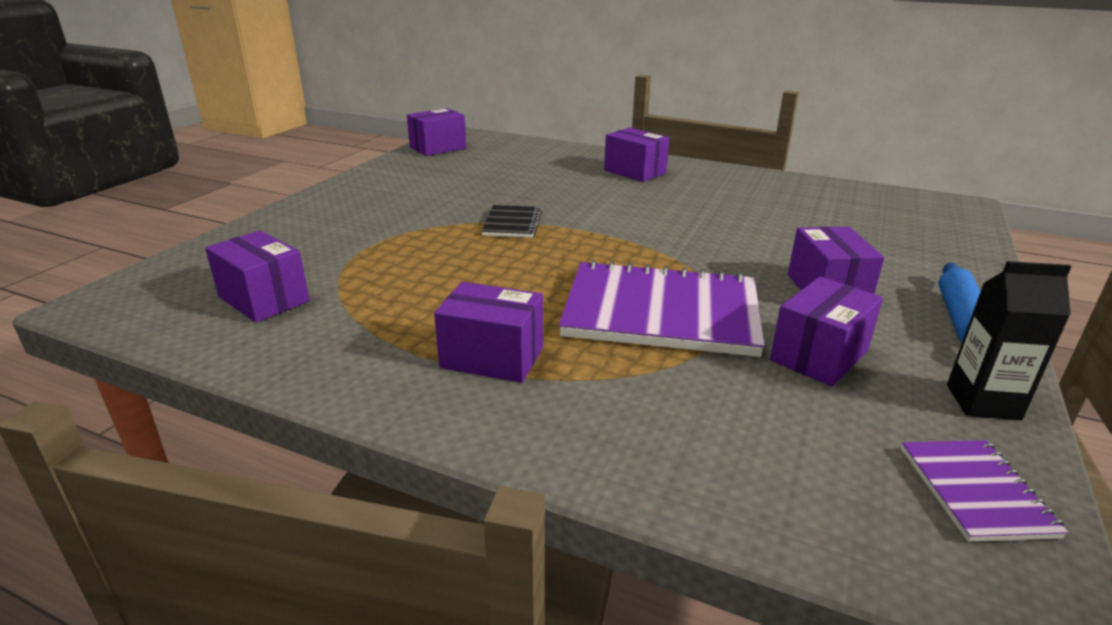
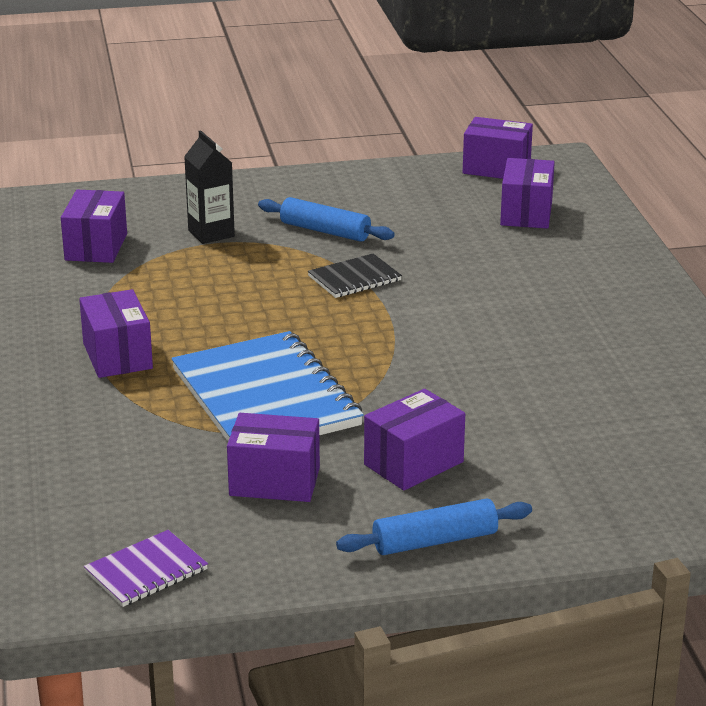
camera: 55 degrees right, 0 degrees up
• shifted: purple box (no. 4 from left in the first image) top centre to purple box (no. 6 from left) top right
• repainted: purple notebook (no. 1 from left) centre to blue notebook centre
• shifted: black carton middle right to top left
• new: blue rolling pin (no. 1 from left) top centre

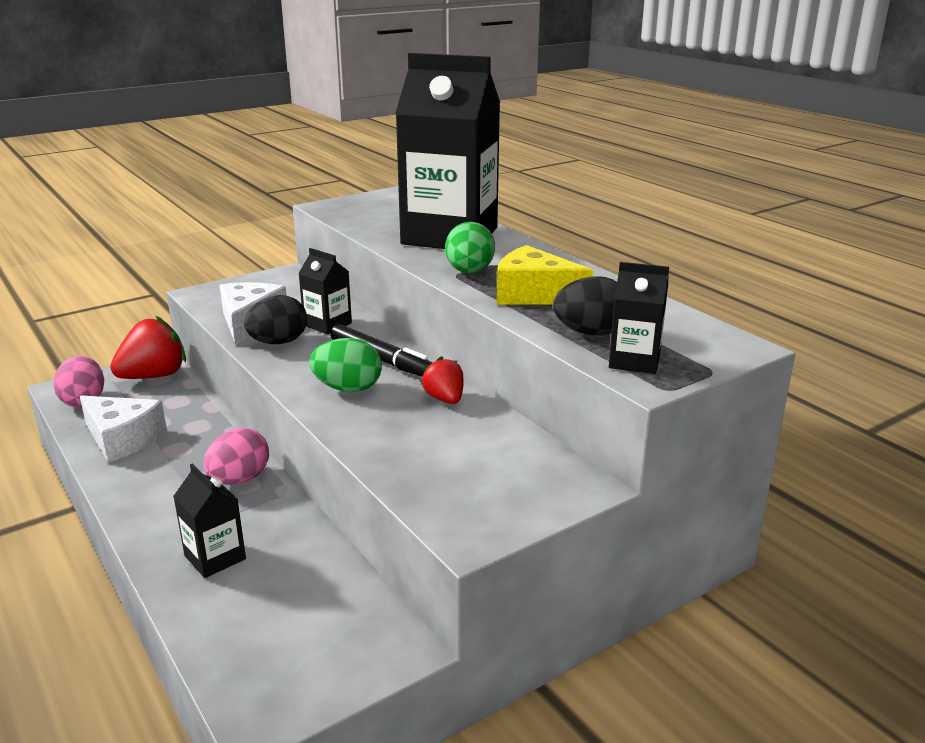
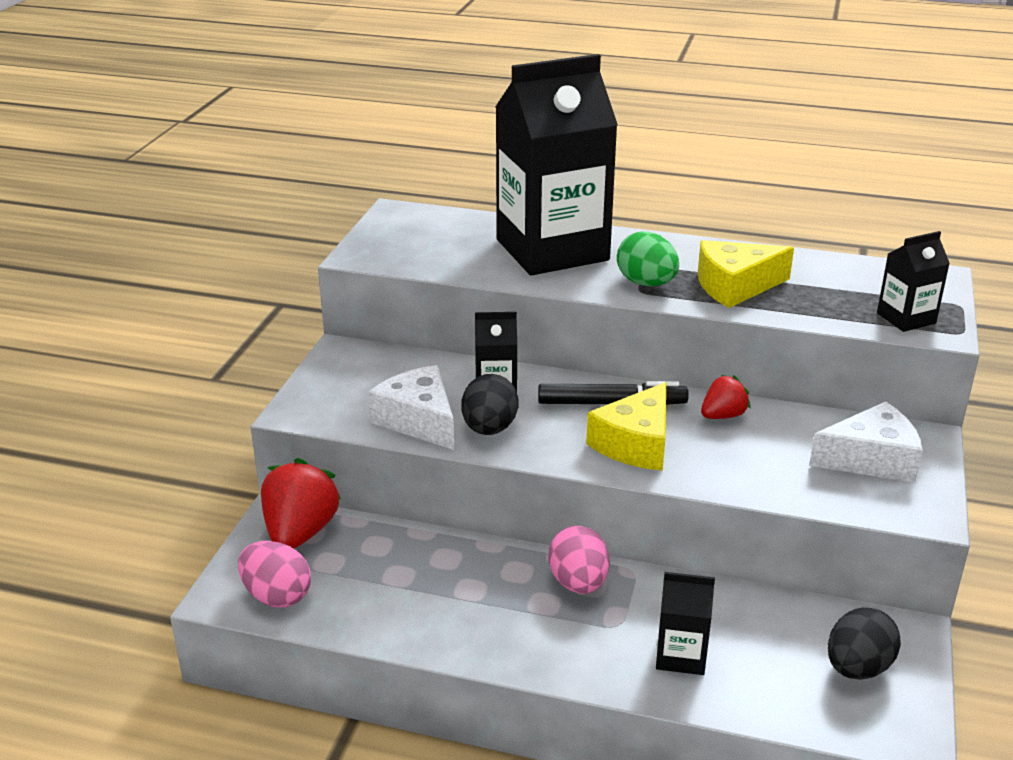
camera: 40 degrees left, 5 degrees up
• shifted: black egg (no. 2 from left) centre to bottom right
• swapped: green egg (no. 1 from left) centre to yellow cheese (no. 1 from left) centre
• rotated: red strawberry (no. 2 from left) centre = middle right 120 degrees clockwise
• shifted: white cheese (no. 1 from left in the first image) middle left to white cheese (no. 2 from left) middle right

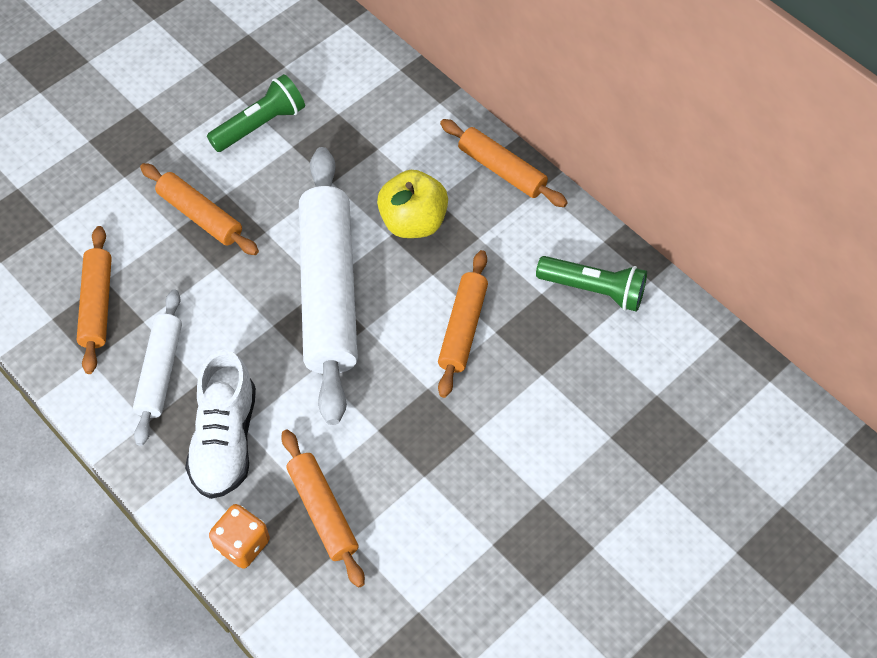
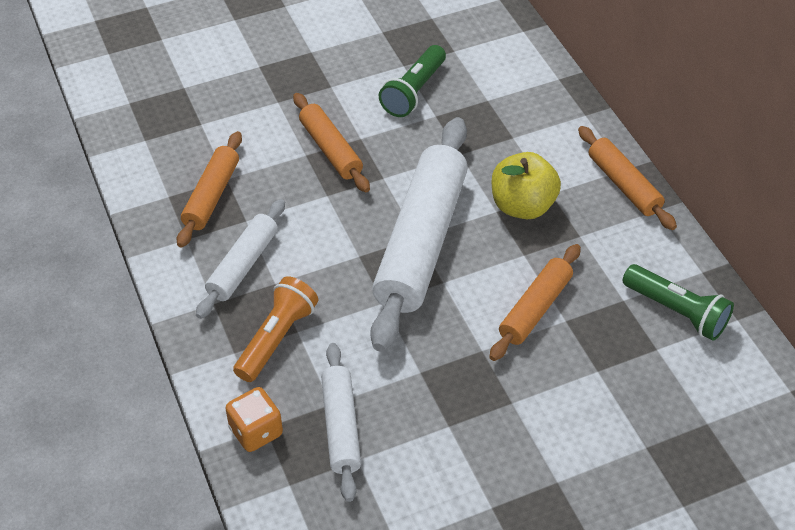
camera: 20 degrees right, 10 degrees down
• rotated: green flashlight (no. 1 from left) top left = top centre 135 degrees clockwise
• swapped: white shoe middle left to orange flashlight centre
• repainted: orange rolling pin (no. 3 from left) bottom centre to white rolling pin (no. 2 from left) bottom centre

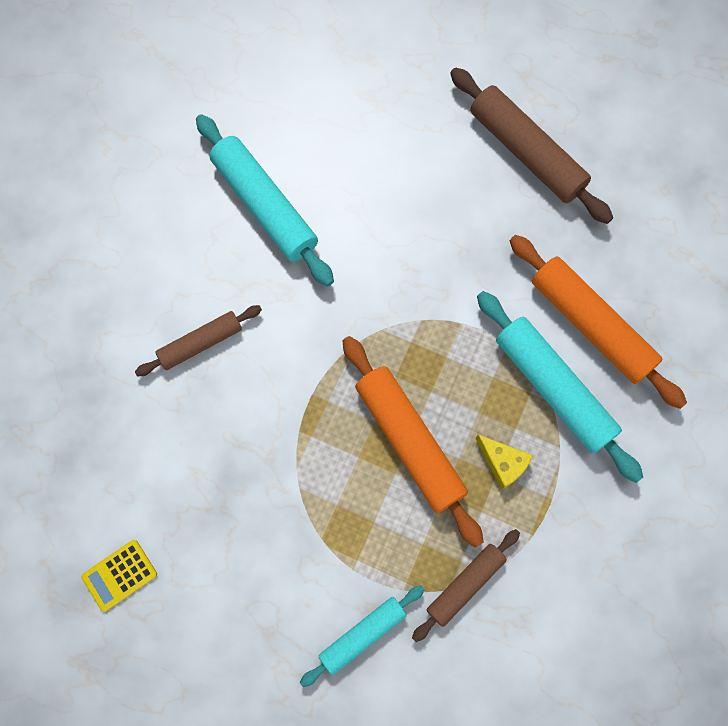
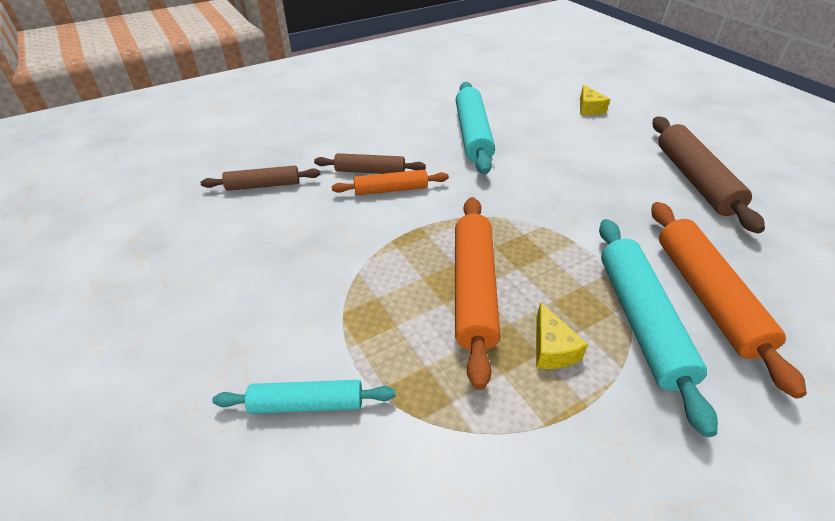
camera: 35 degrees right, 30 degrees down
• shifted: brown rolling pin (no. 2 from left in the first image) bottom centre to brown rolling pin (no. 1 from left) middle left
• gone: yellow calculator bottom left
• new: yellow cheese (no. 2 from left) top right
• new: orange rolling pin (no. 1 from left) centre

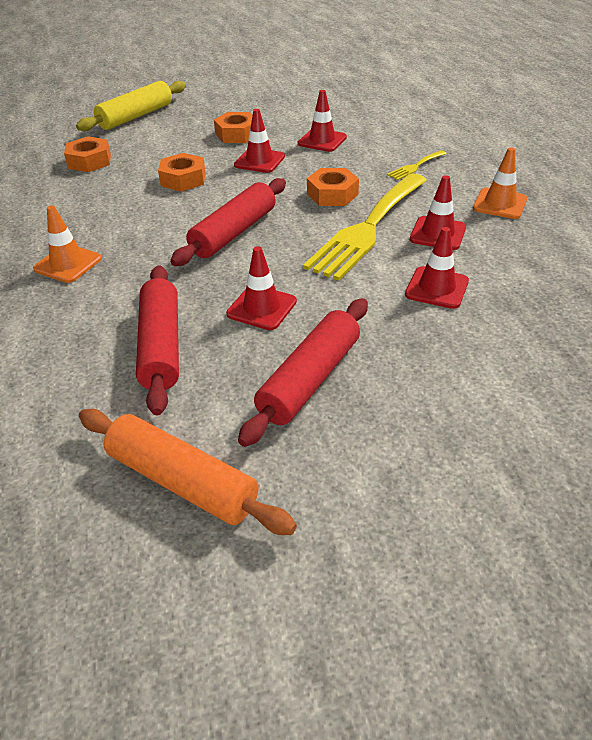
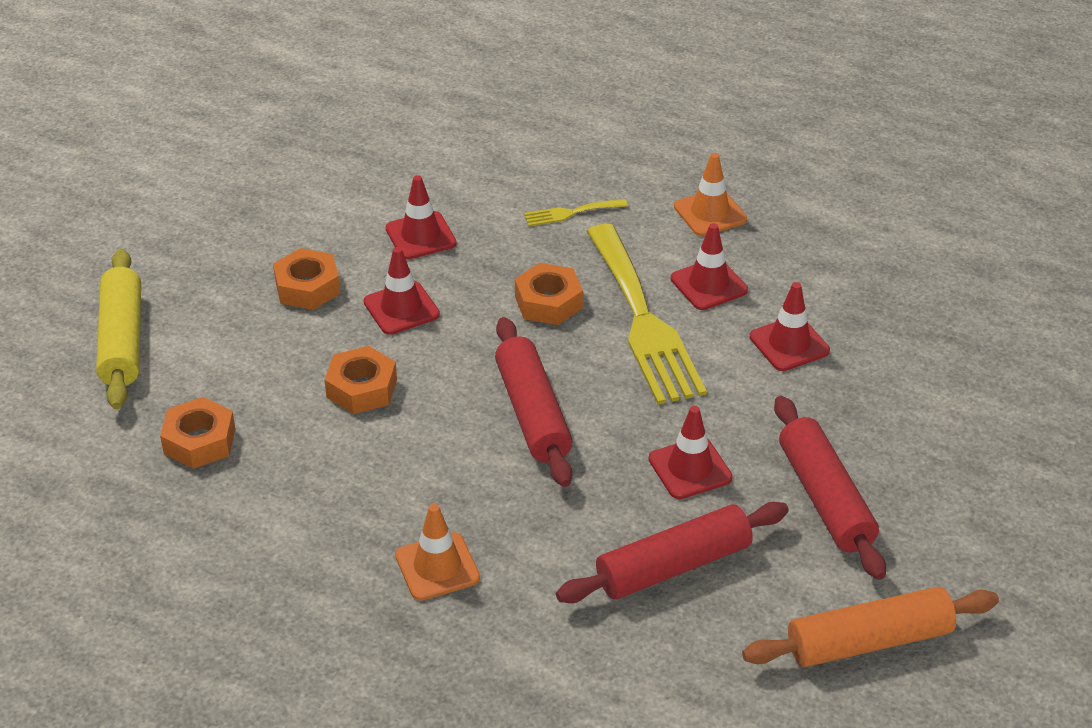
camera: 50 degrees left, 0 degrees up
• rotated: yellow fork (no. 2 from left in the first image) top right = top centre 75 degrees clockwise
• rotated: red rolling pin (no. 1 from left in the first image) middle left = bottom centre 60 degrees counterclockwise

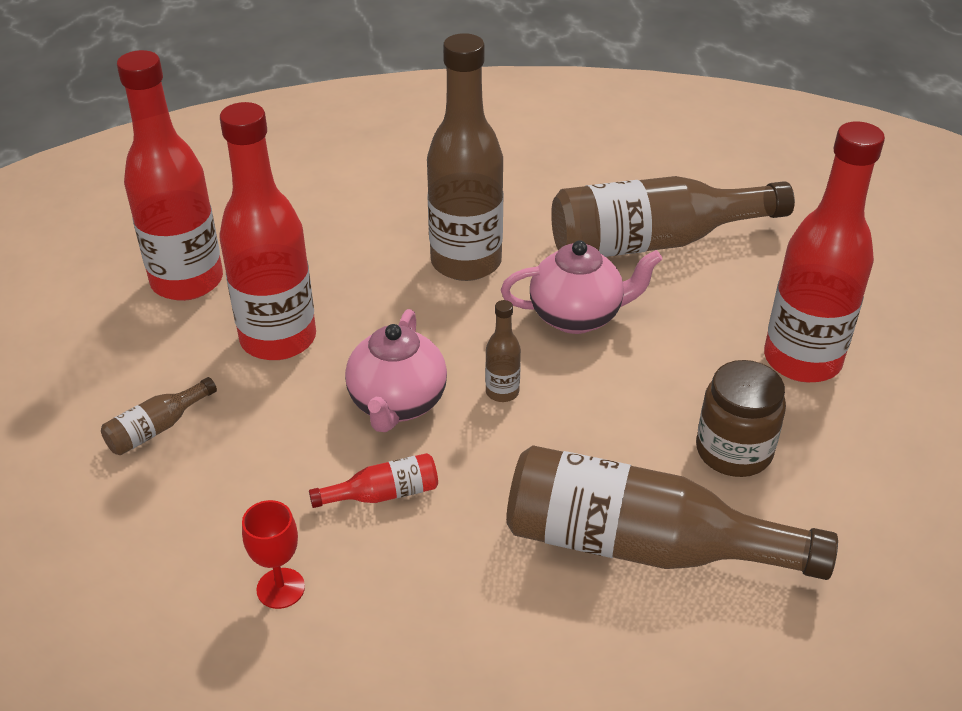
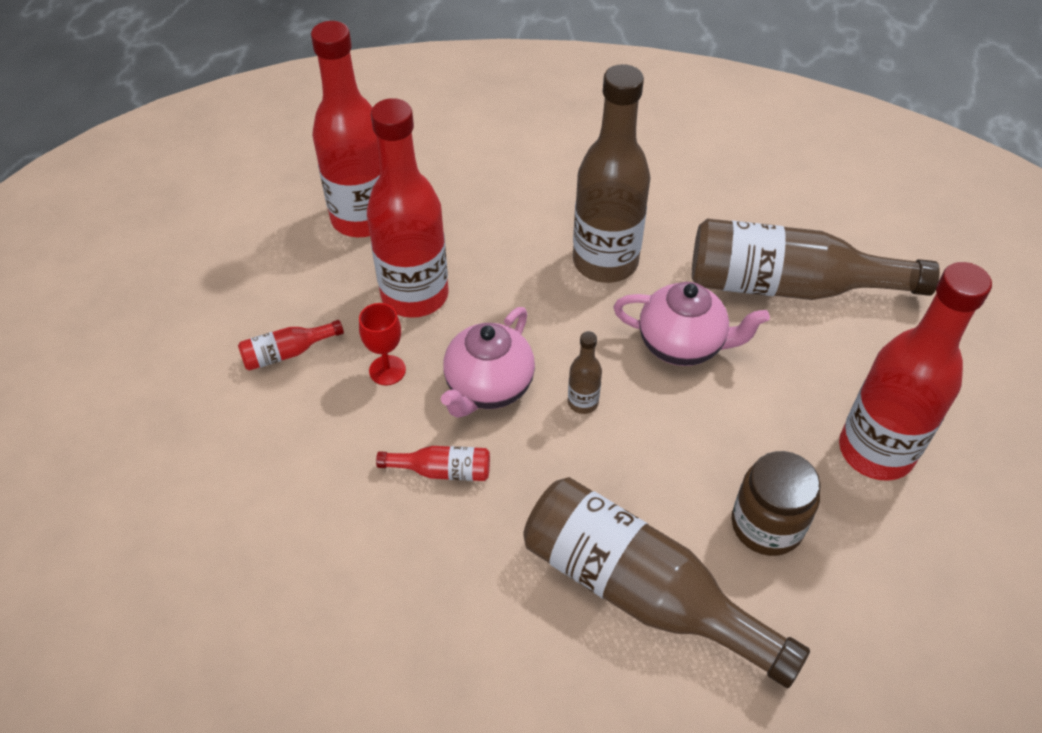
camera: 20 degrees right, 10 degrees up
• repainted: brown bottle (no. 1 from left) middle left to red bottle (no. 1 from left) middle left
• shifted: red goblet bottom left to centre

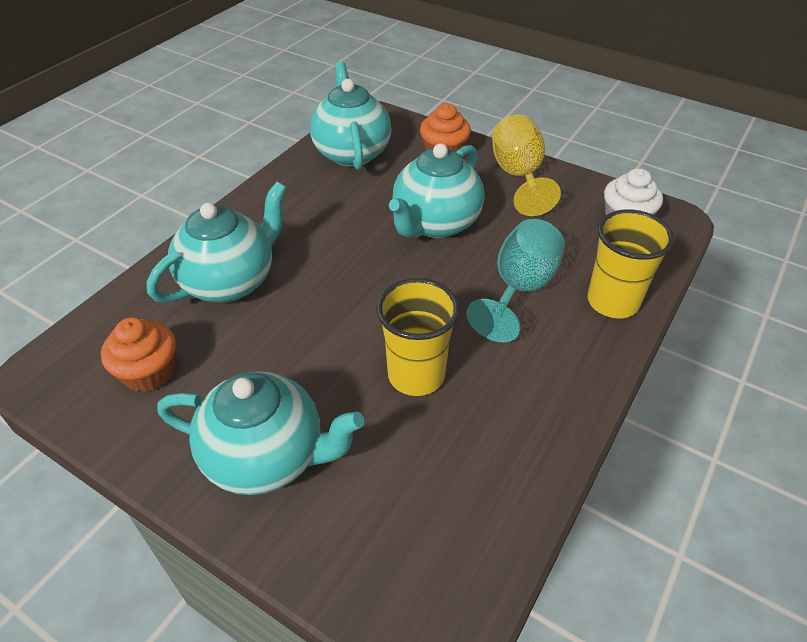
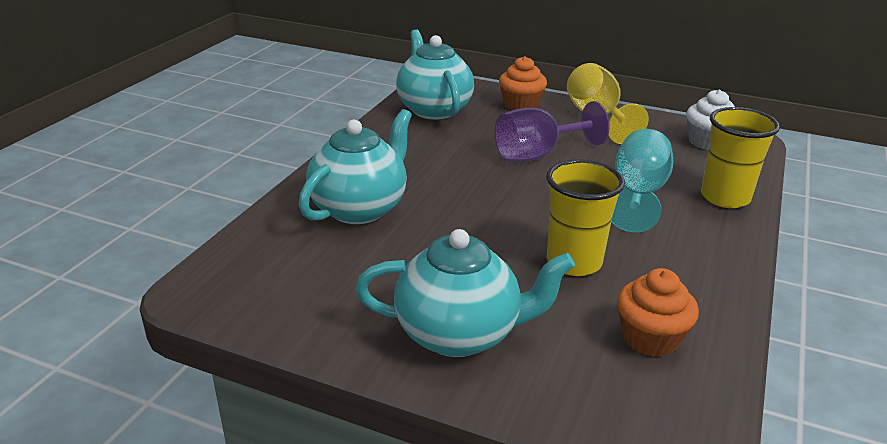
camera: 10 degrees left, 15 degrees down
• swapped: turquoise teapot (no. 4 from left) top centre to purple goblet top centre
• shifted: orange cupcake (no. 1 from left in the first image) middle left to orange cupcake (no. 2 from left) bottom right

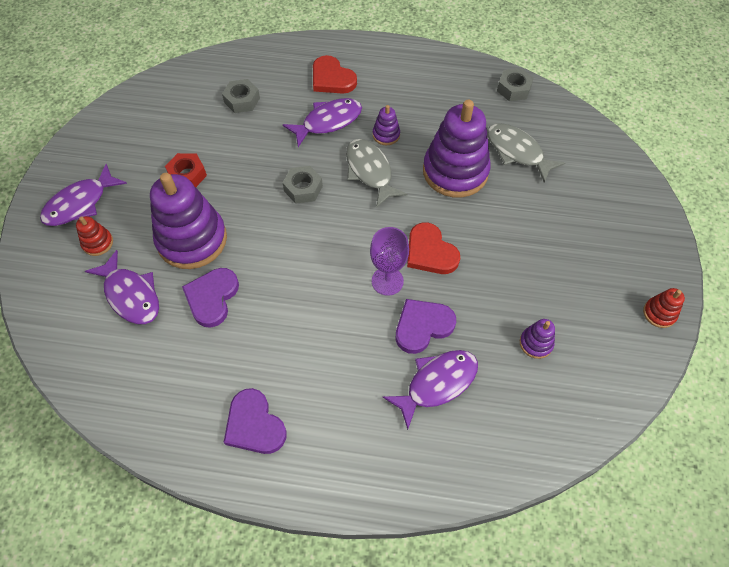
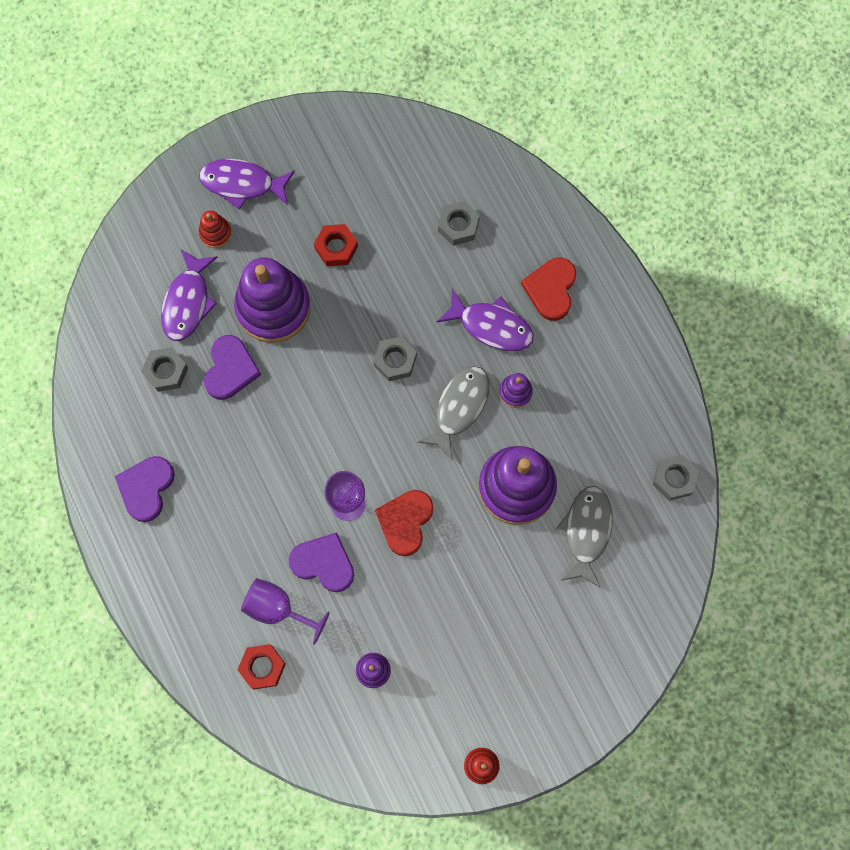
camera: 55 degrees right, 15 degrees up
• rotated: purple heart (no. 1 from left in the first image) middle left = middle left 120 degrees clockwise
• swapped: purple fish (no. 4 from left) bottom centre to purple goblet (no. 1 from left) bottom centre
• new: grey nut (no. 1 from left) middle left
• new: red nut (no. 1 from left) bottom left

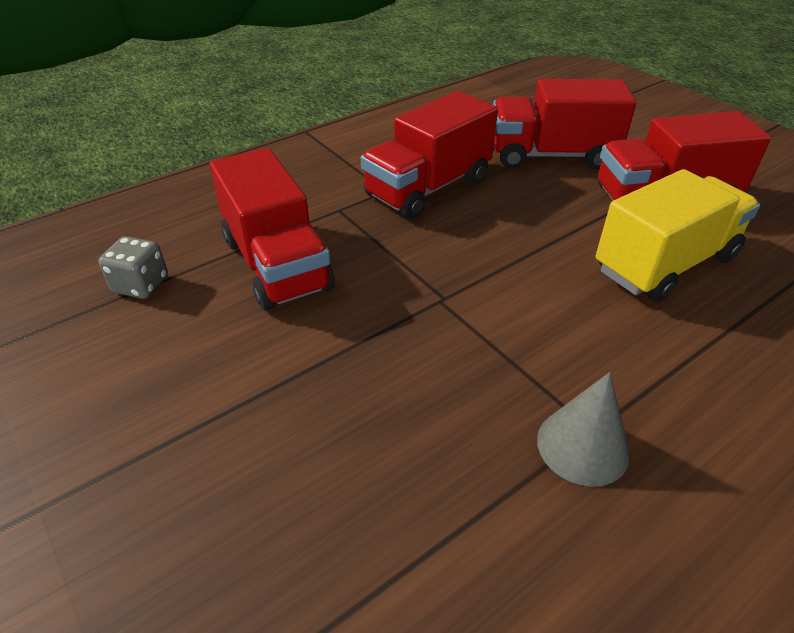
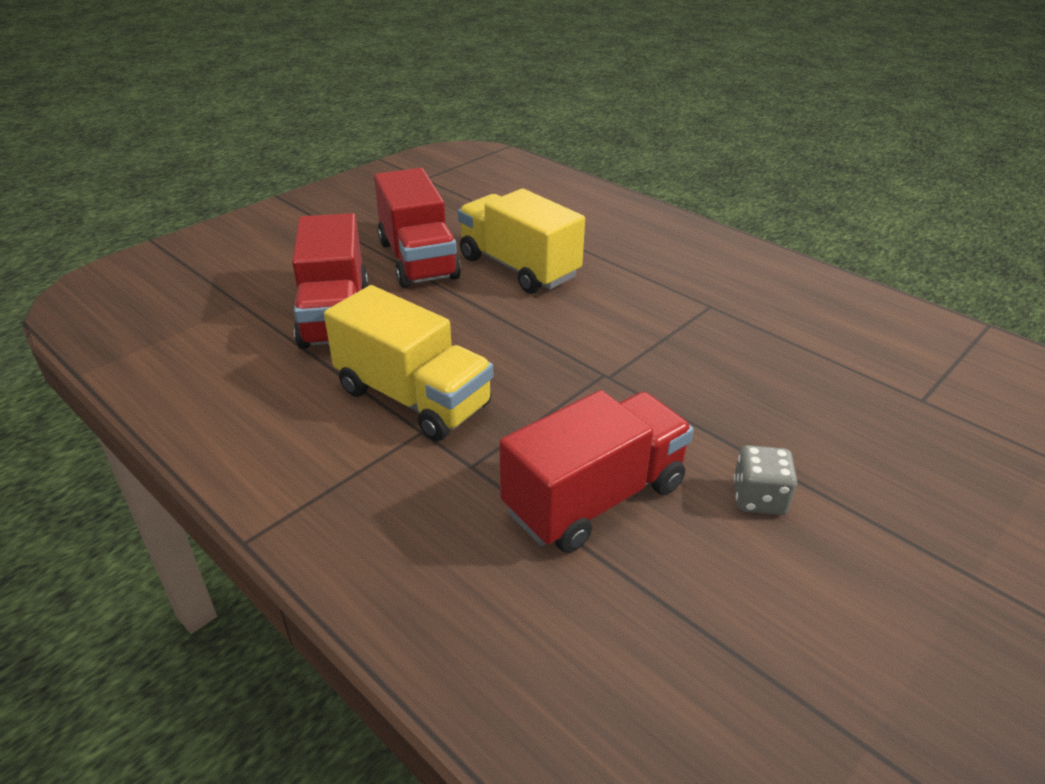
camera: 100 degrees left, 5 degrees down
• repainted: red truck (no. 2 from left) top centre to yellow truck (no. 1 from left) centre
• shifted: grey dice middle left to middle right
• gone: grey cone bottom right

